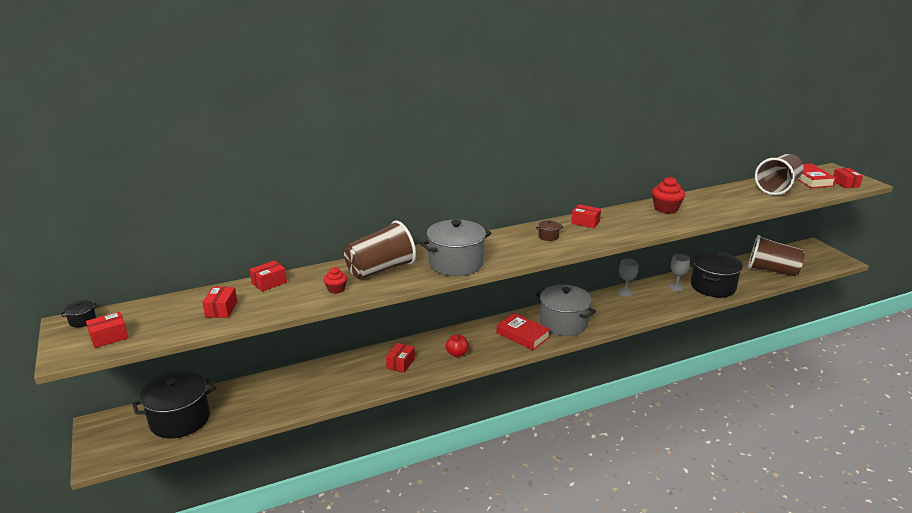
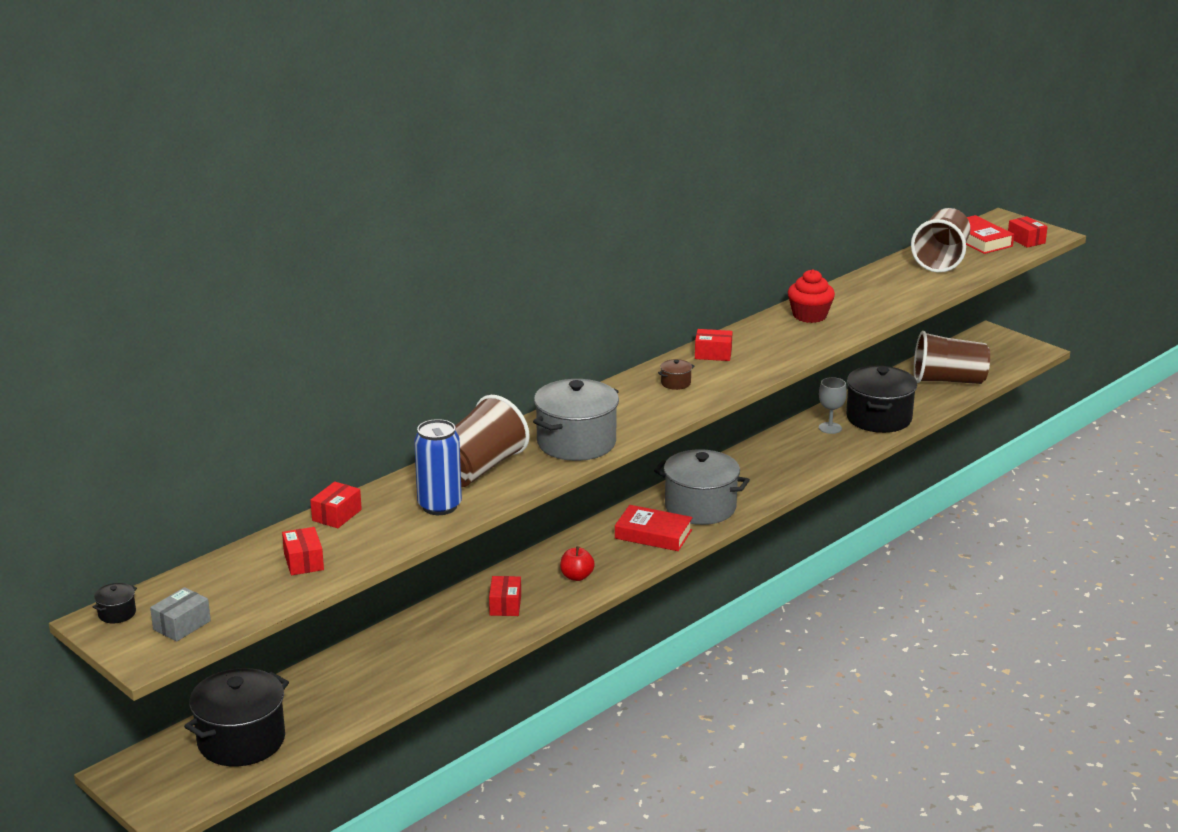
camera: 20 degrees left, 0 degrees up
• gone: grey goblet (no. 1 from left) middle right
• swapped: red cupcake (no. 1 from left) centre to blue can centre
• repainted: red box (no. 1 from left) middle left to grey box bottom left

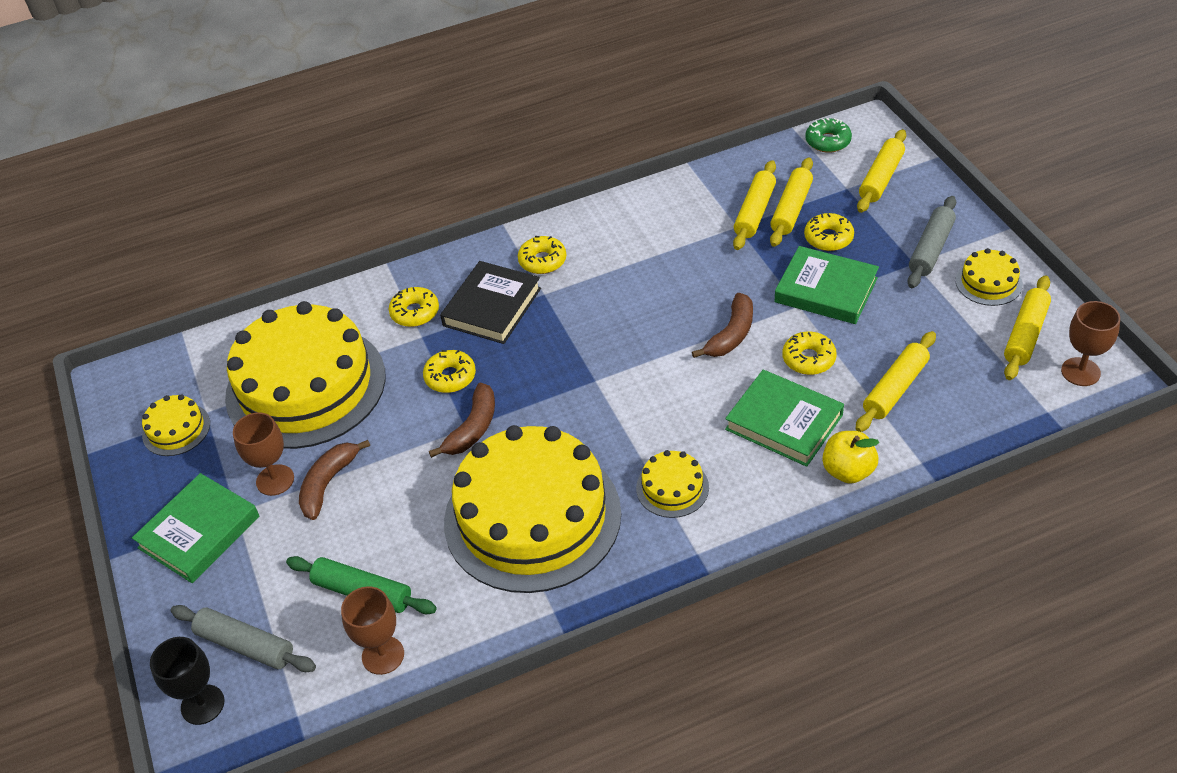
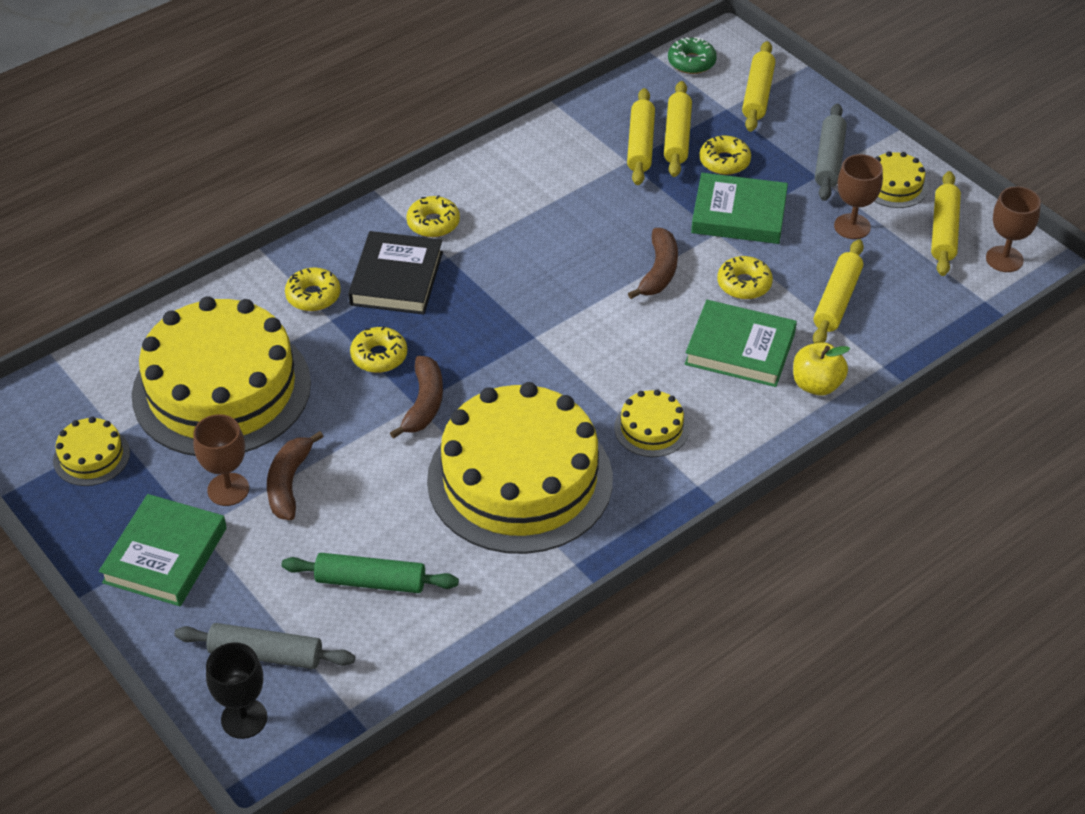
camera: 20 degrees left, 0 degrees up
• shifted: brown goblet (no. 2 from left) bottom left to top right

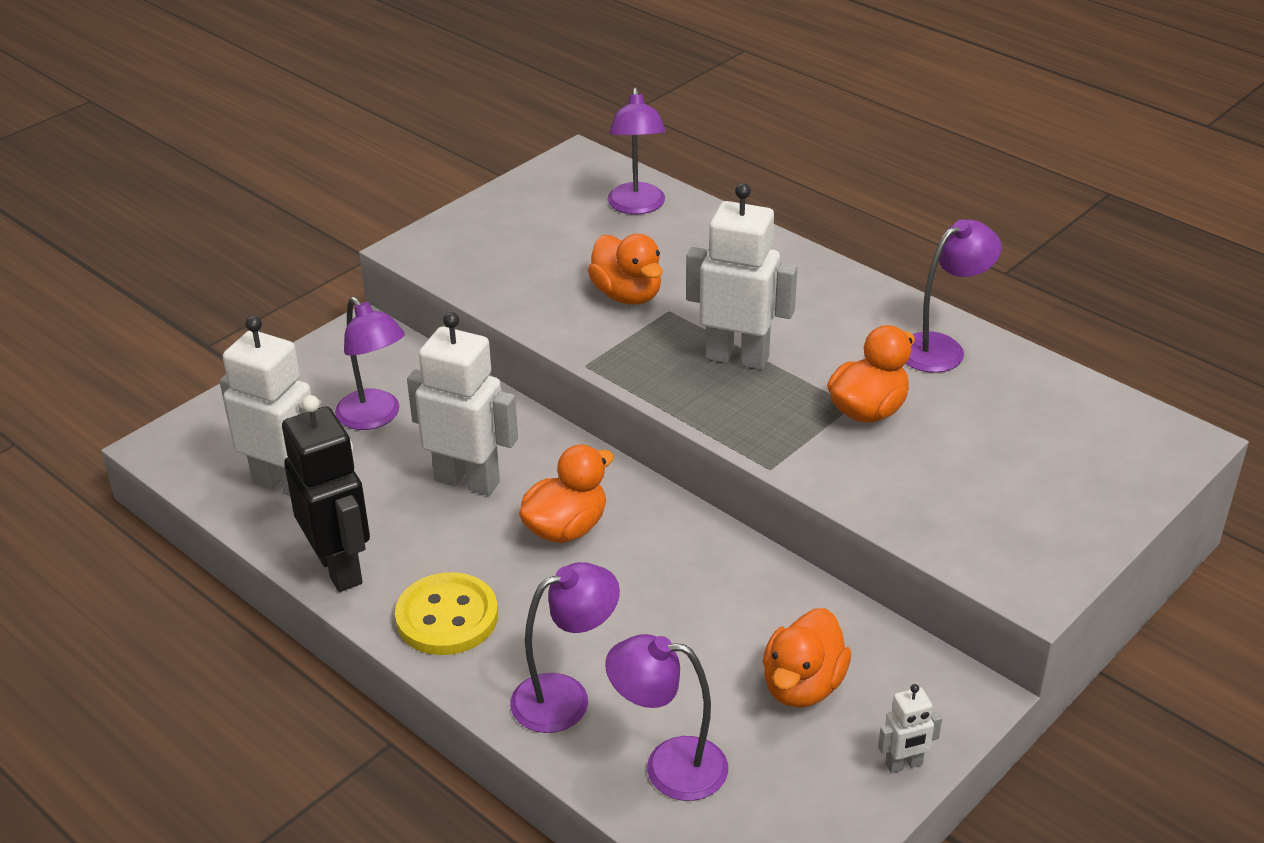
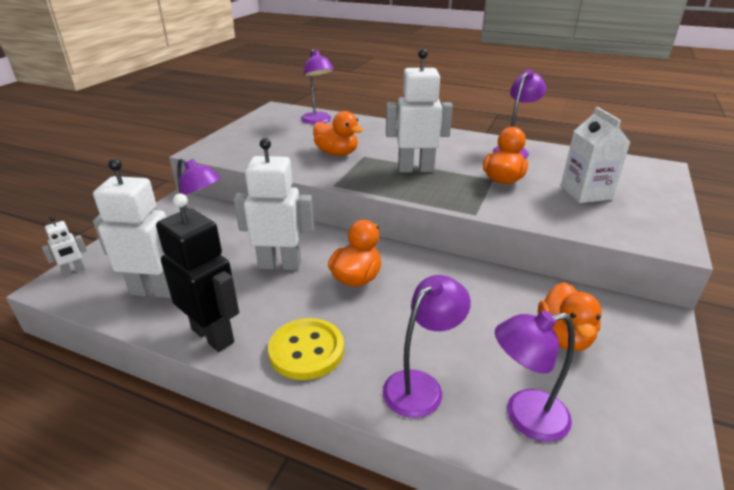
camera: 20 degrees left, 5 degrees down
• shifted: white robot (no. 4 from left in the first image) bottom right to white robot (no. 1 from left) middle left
• new: white carton top right

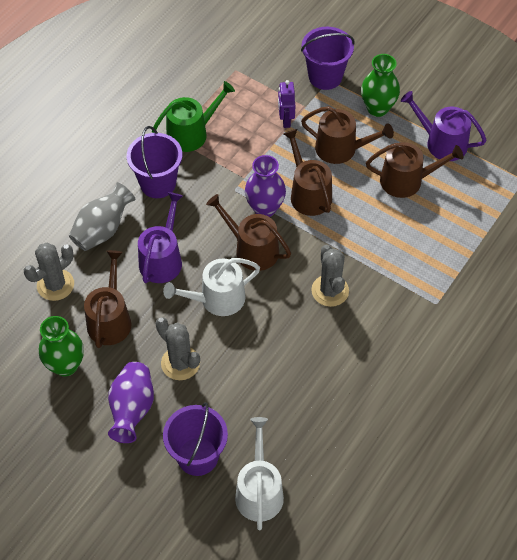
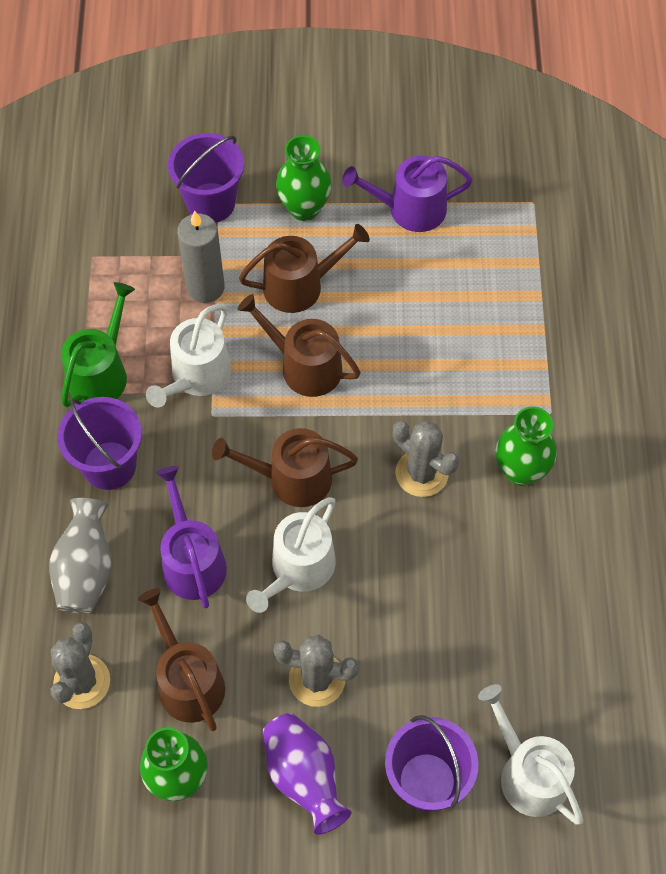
camera: 35 degrees left, 5 degrees up
• swapped: purple robot top centre to grey candle top left
• gone: brown watering can (no. 5 from left) top right
• gone: purple vase (no. 2 from left) top centre
• new: white watering can (no. 1 from left) middle left
• new: green vase (no. 3 from left) middle right

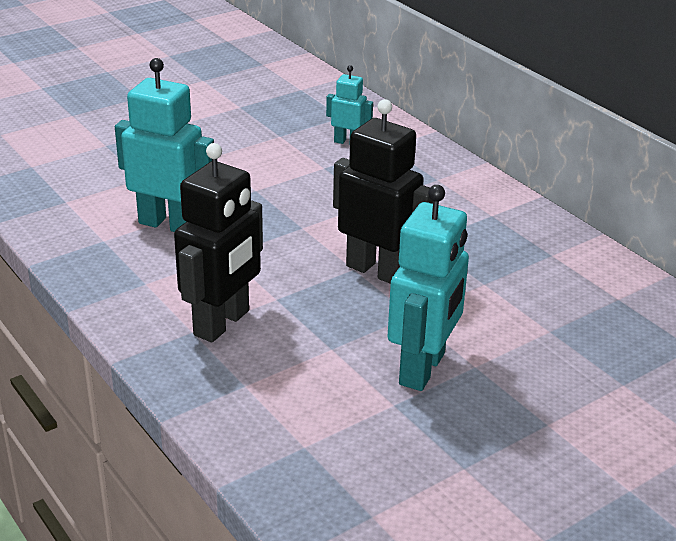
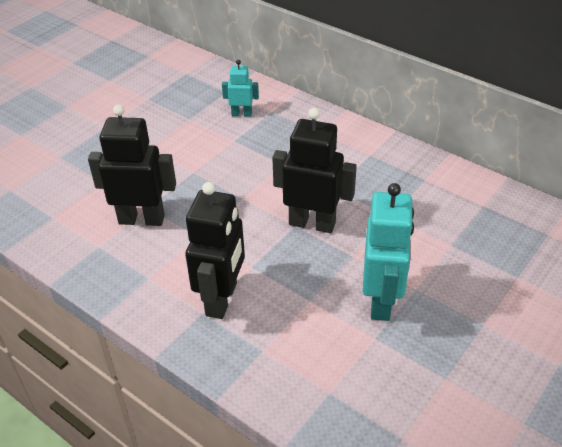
camera: 15 degrees left, 10 degrees up
• repainted: turquoise robot (no. 1 from left) top left to black robot (no. 1 from left) middle left

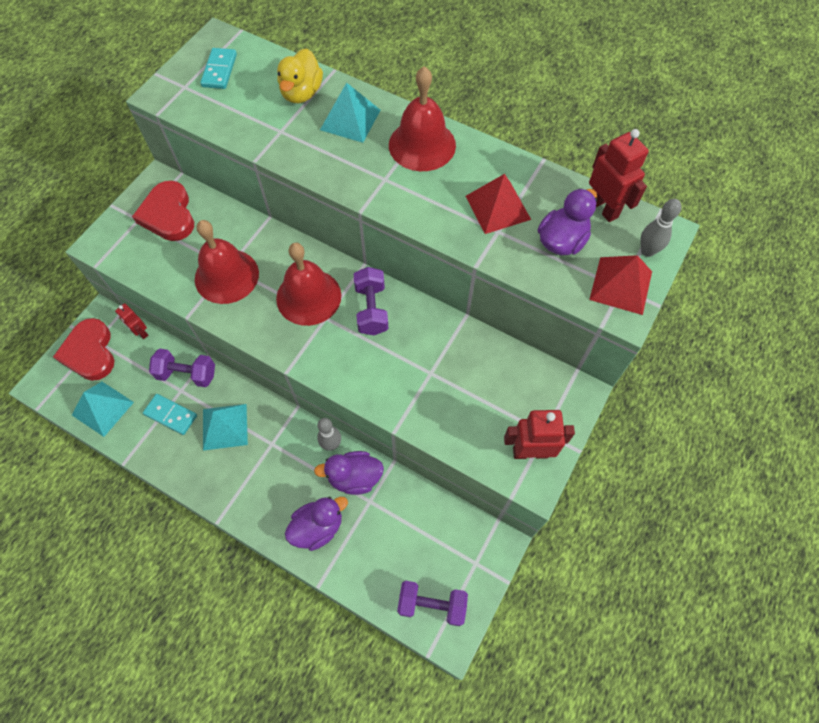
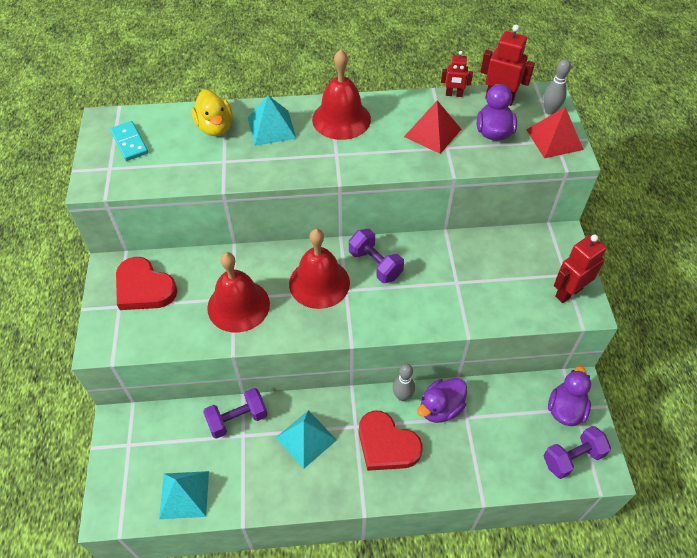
camera: 35 degrees left, 10 degrees down
• shifted: red robot (no. 1 from left) middle left to top centre
• shifted: red heart (no. 1 from left in the first image) middle left to red heart (no. 2 from left) bottom centre
• gone: turquoise domino (no. 1 from left) middle left
• shifted: purple duck (no. 1 from left in the first image) bottom centre to purple duck (no. 3 from left) bottom right

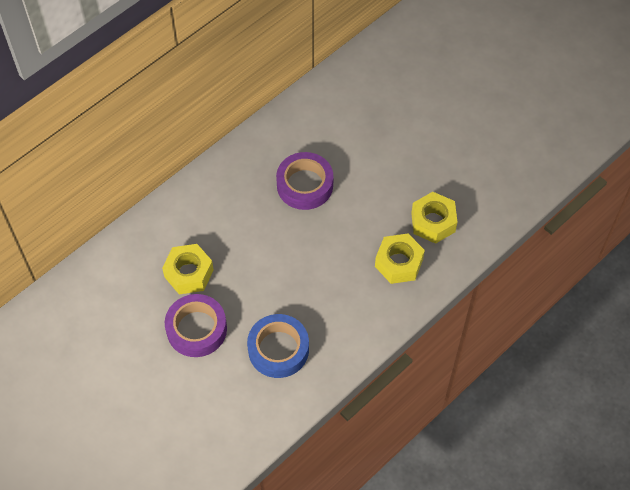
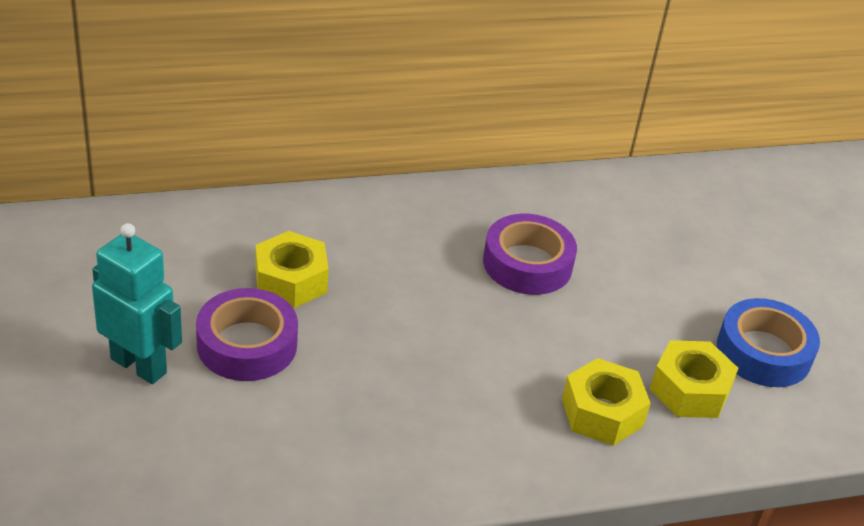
camera: 25 degrees right, 20 degrees down
• shifted: blue tape bottom centre to middle right
• new: turquoise robot middle left

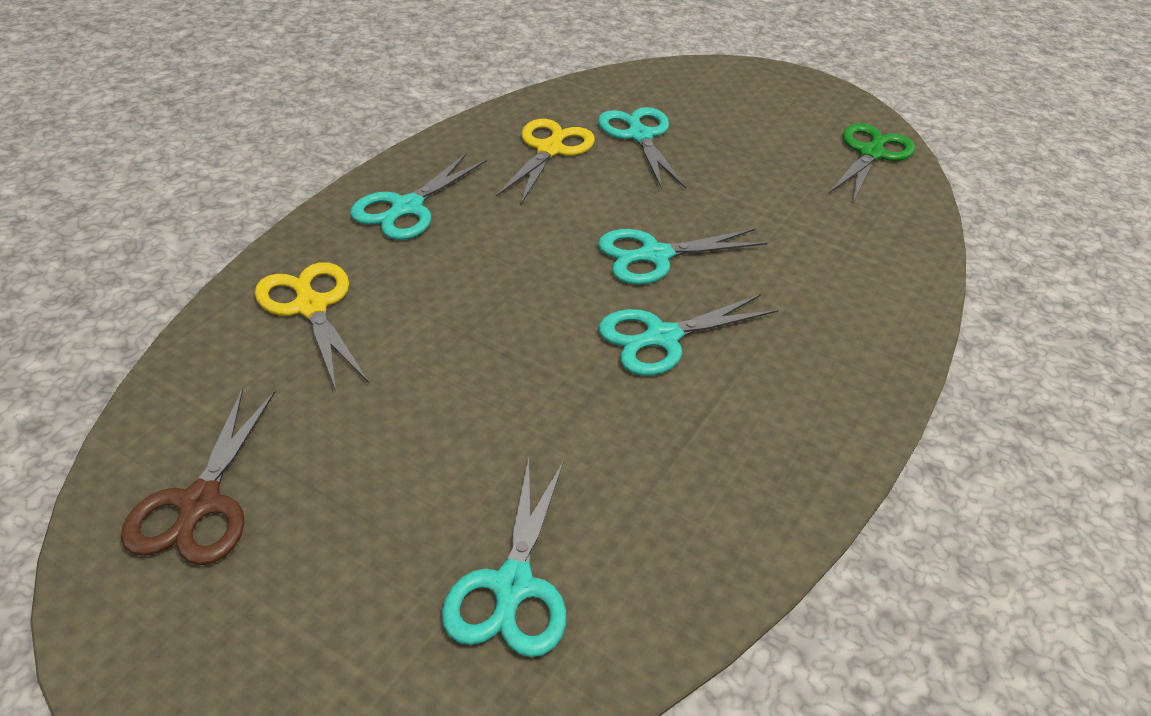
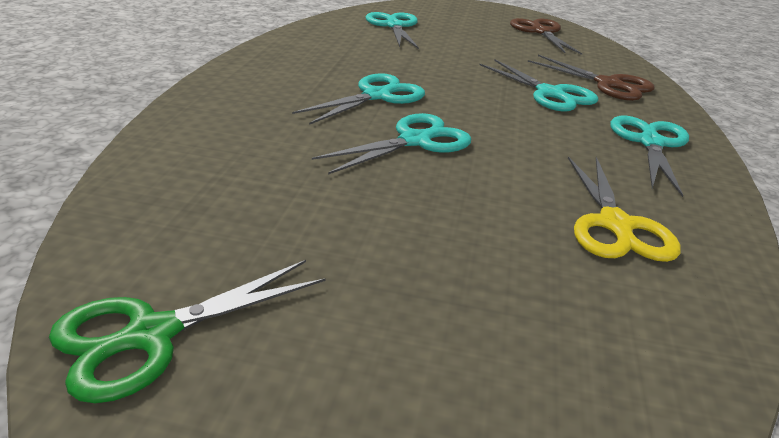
camera: 160 degrees right, 10 degrees down
• shifted: turquoise scissors (no. 3 from left in the first image) top centre to turquoise scissors (no. 4 from left) top right
• rotated: green scissors top right = bottom left 45 degrees clockwise
• repainted: yellow scissors (no. 1 from left) middle left to brown scissors (no. 2 from left) top right

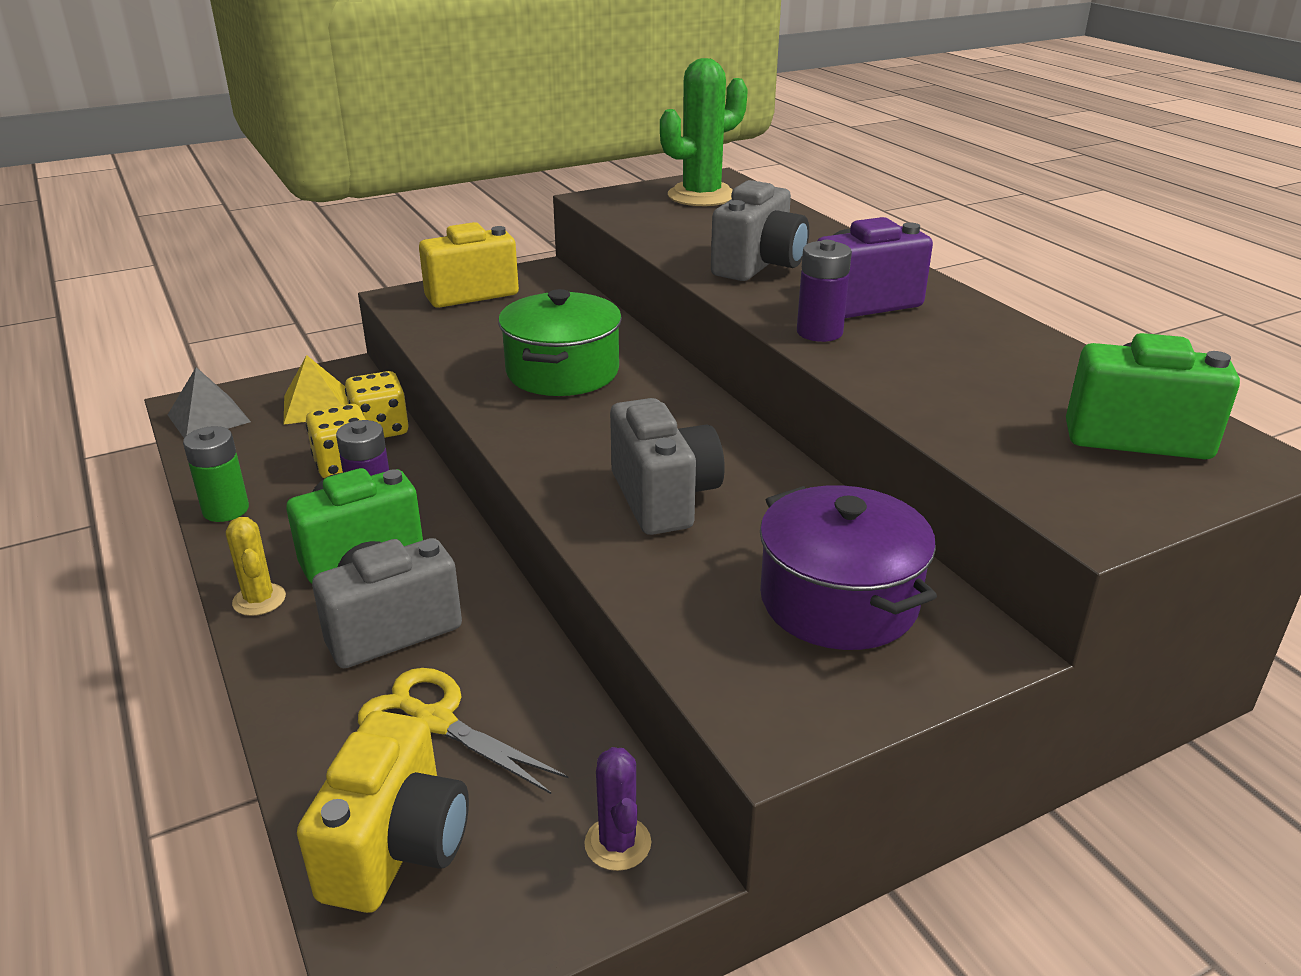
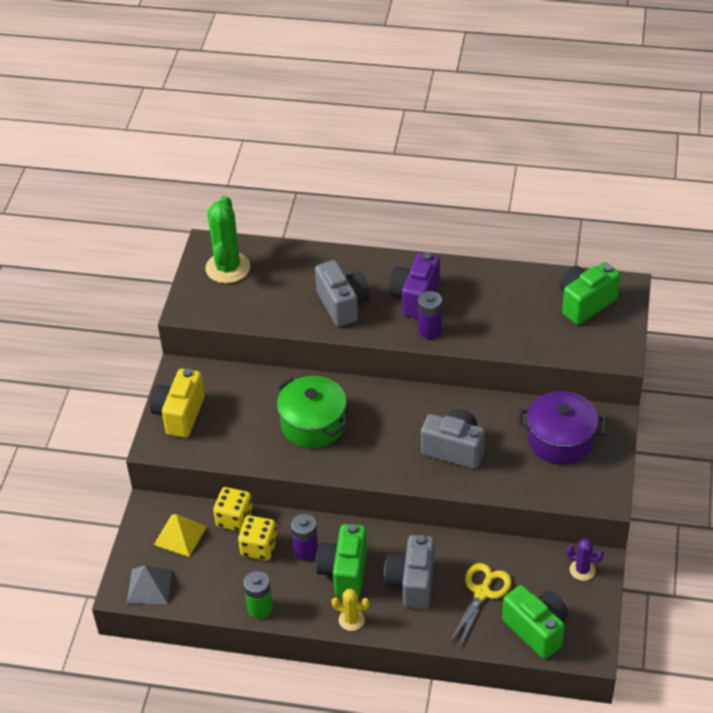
camera: 50 degrees left, 15 degrees up
• rotated: yellow scissors bottom centre = bottom right 135 degrees clockwise
• repainted: yellow camera (no. 1 from left) bottom left to green camera (no. 2 from left) bottom right

